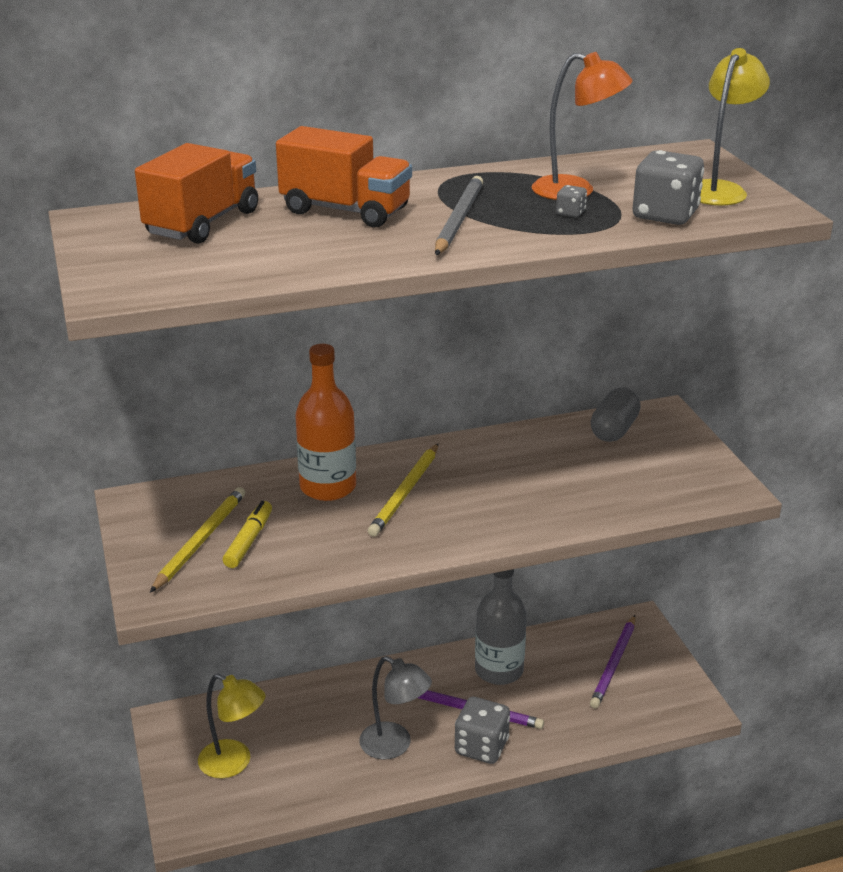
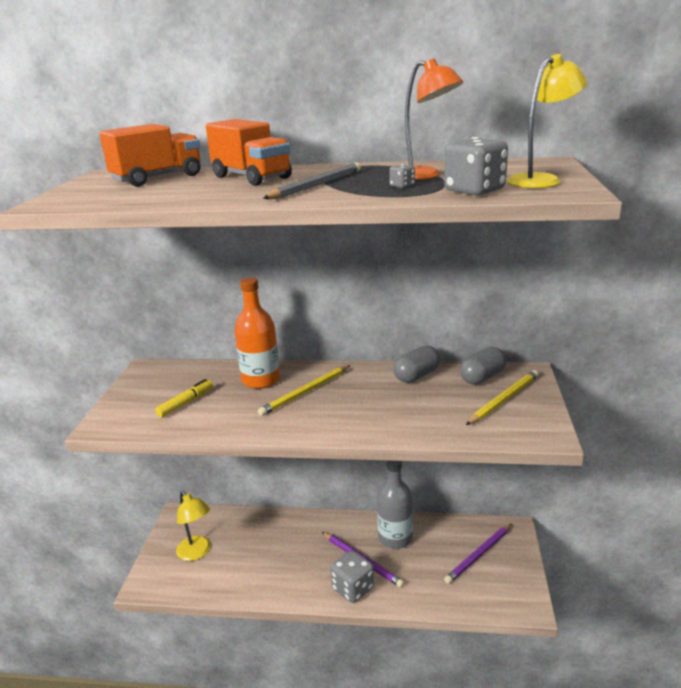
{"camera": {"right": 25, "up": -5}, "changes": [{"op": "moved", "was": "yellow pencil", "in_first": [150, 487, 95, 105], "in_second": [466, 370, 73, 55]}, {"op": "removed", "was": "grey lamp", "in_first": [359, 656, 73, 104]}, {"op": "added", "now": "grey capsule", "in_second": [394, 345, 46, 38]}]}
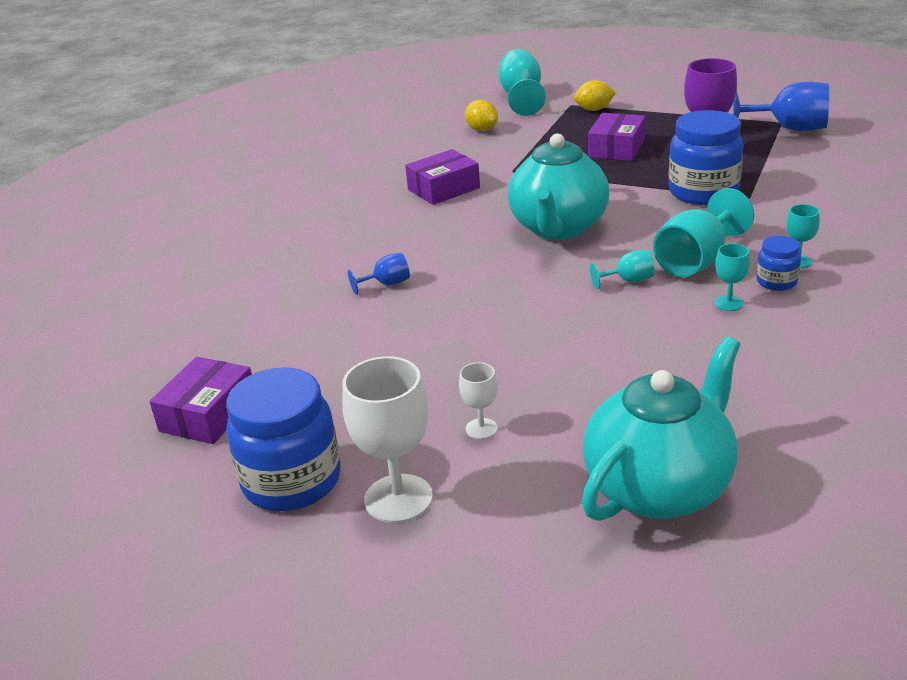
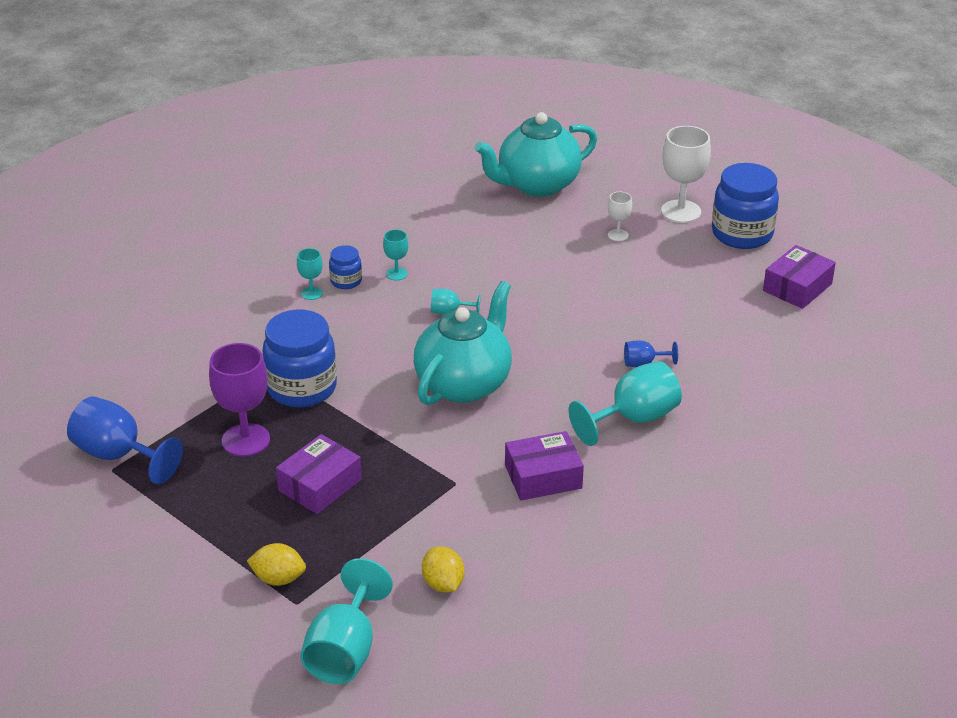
{"camera": {"right": -165, "up": 5}, "changes": [{"op": "moved", "was": "turquoise goblet", "in_first": [653, 188, 101, 89], "in_second": [569, 361, 113, 85]}]}
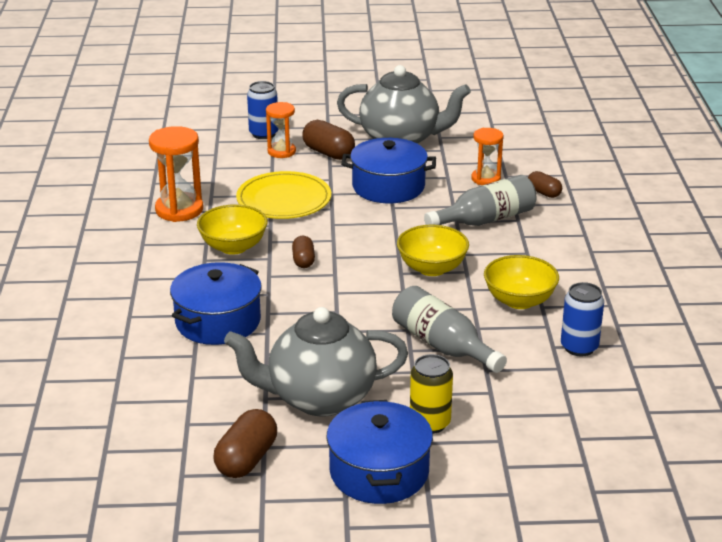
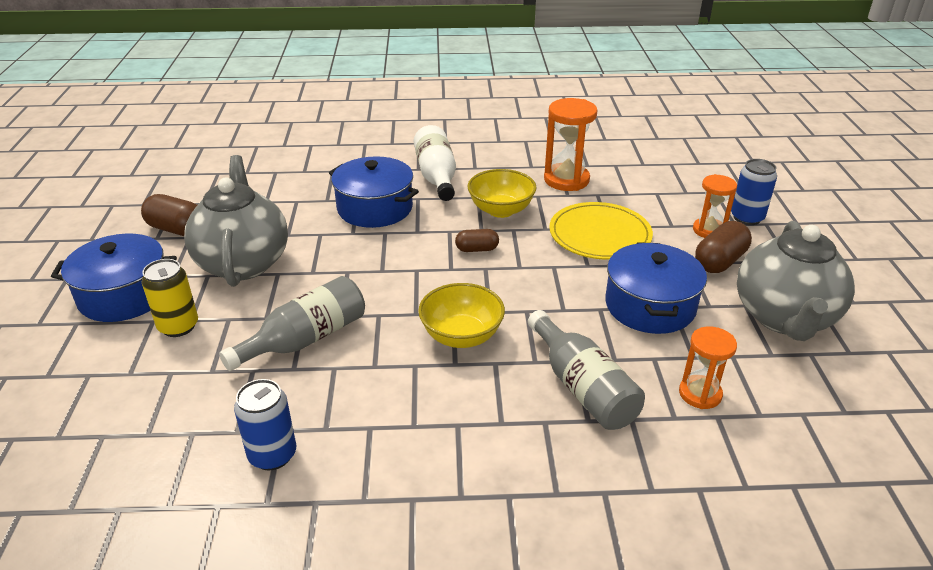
{"camera": {"right": 90, "up": 5}, "changes": [{"op": "removed", "was": "brown capsule", "in_first": [528, 171, 34, 27]}, {"op": "removed", "was": "yellow bowl", "in_first": [484, 255, 75, 54]}, {"op": "added", "now": "white bottle", "in_second": [414, 125, 42, 76]}]}
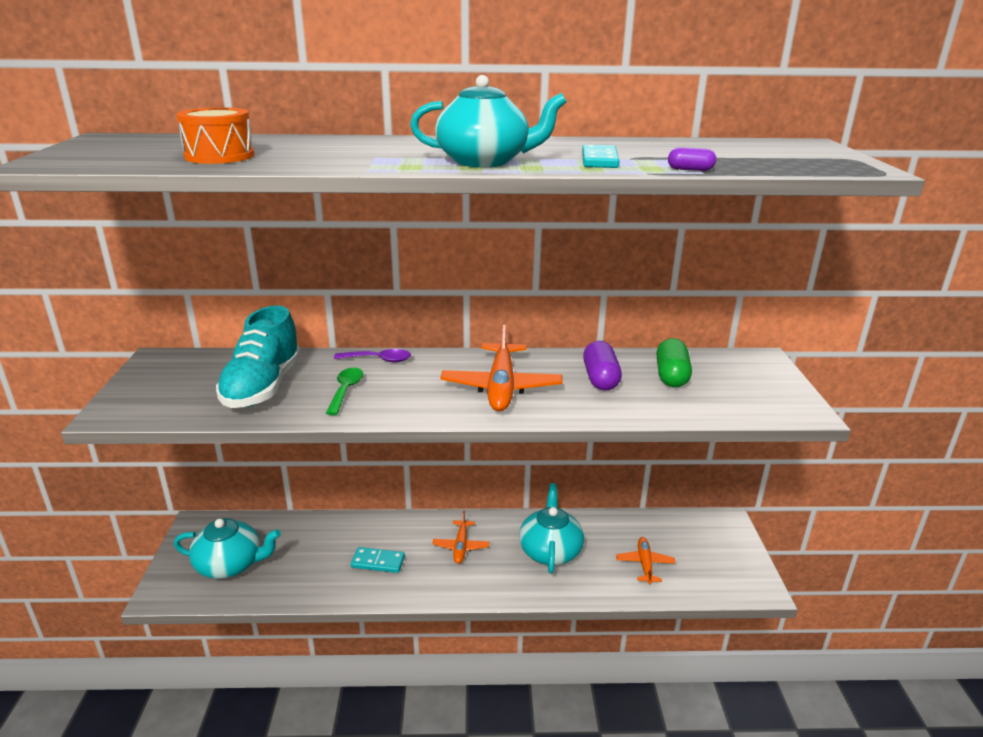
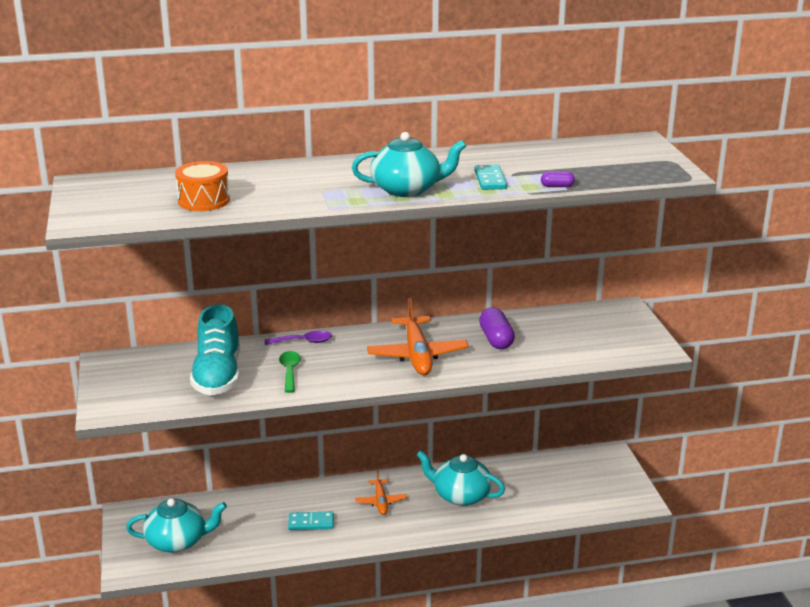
{"camera": {"right": -10, "up": 0}, "changes": [{"op": "removed", "was": "green capsule", "in_first": [657, 338, 35, 49]}, {"op": "turned", "was": "turquoise teapot", "in_first": [519, 483, 65, 91], "in_second": [417, 450, 88, 56], "clockwise": -60}, {"op": "removed", "was": "orange plane", "in_first": [616, 537, 60, 47]}]}
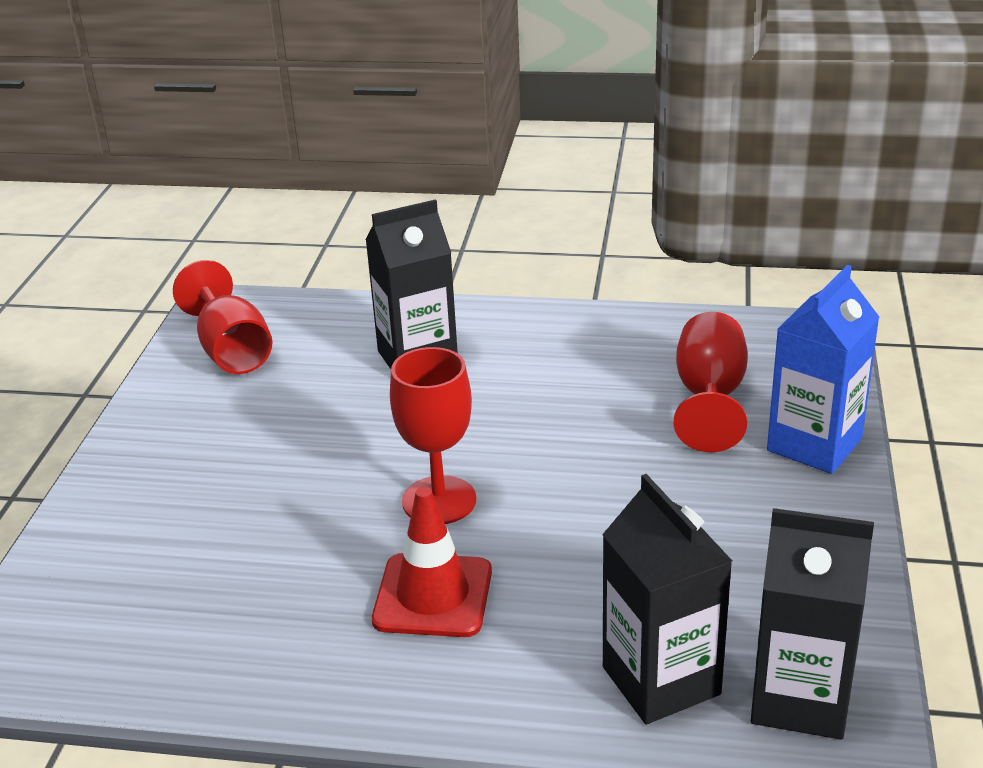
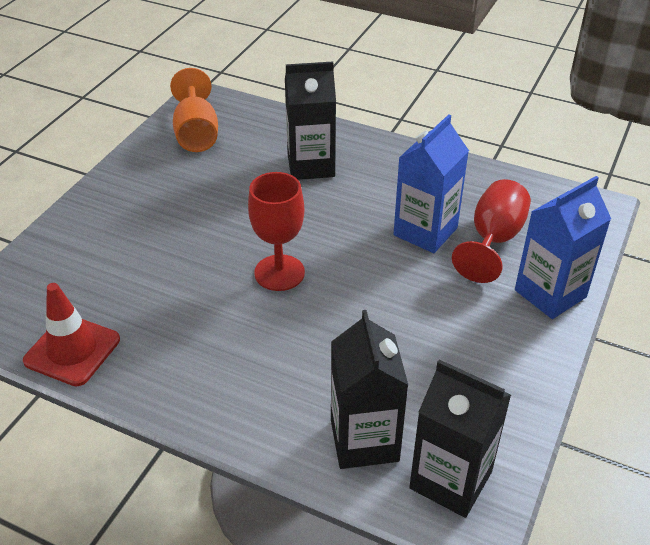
{"camera": {"right": 15, "up": 10}, "changes": [{"op": "recoloured", "was": "red goblet", "now": "orange goblet", "in_first": [173, 260, 99, 114], "in_second": [170, 68, 48, 84]}, {"op": "moved", "was": "red traffic cone", "in_first": [372, 487, 120, 150], "in_second": [23, 283, 97, 103]}, {"op": "added", "now": "blue carton", "in_second": [394, 114, 75, 139]}]}
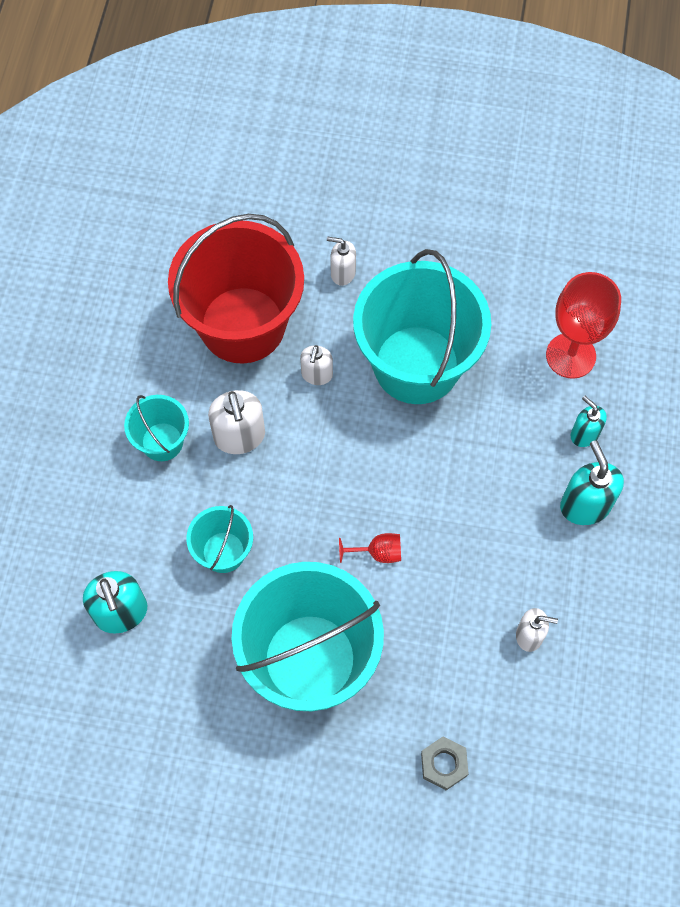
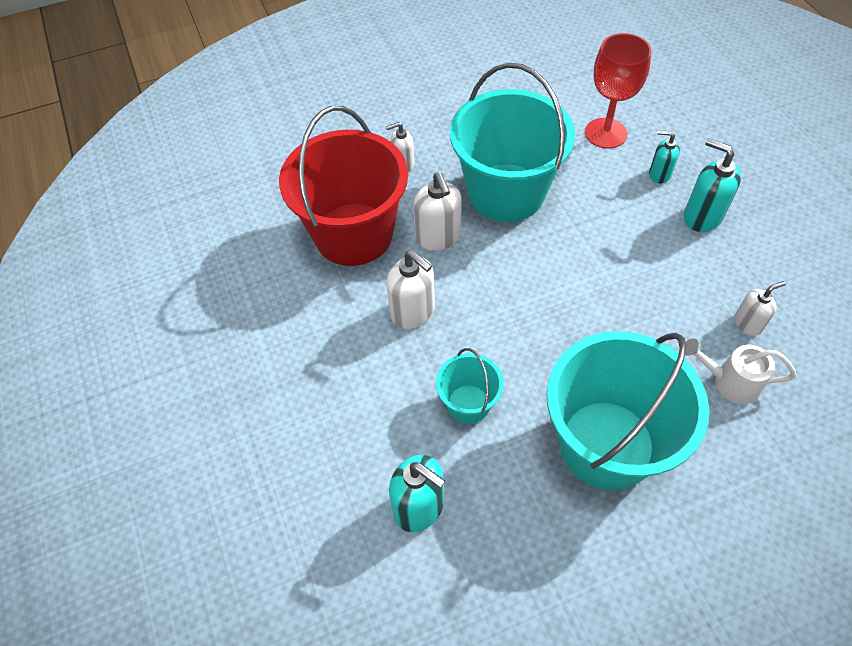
{"camera": {"right": -30, "up": -10}, "changes": [{"op": "resized", "was": "white soap dispenser", "in_first": [300, 345, 33, 40], "in_second": [413, 172, 49, 79], "ratio": 1.61}, {"op": "removed", "was": "turquoise bucket", "in_first": [124, 395, 65, 66]}, {"op": "removed", "was": "red goblet", "in_first": [339, 533, 62, 30]}, {"op": "removed", "was": "grey nut", "in_first": [421, 736, 48, 54]}, {"op": "added", "now": "white watering can", "in_second": [685, 339, 111, 65]}]}
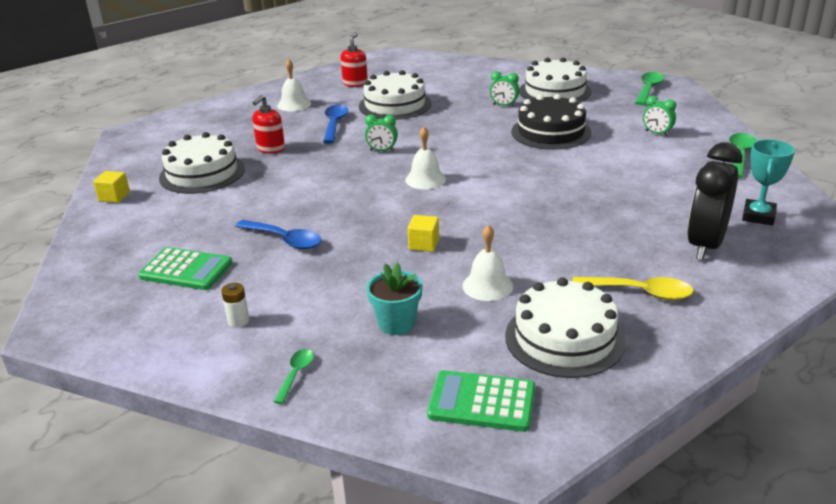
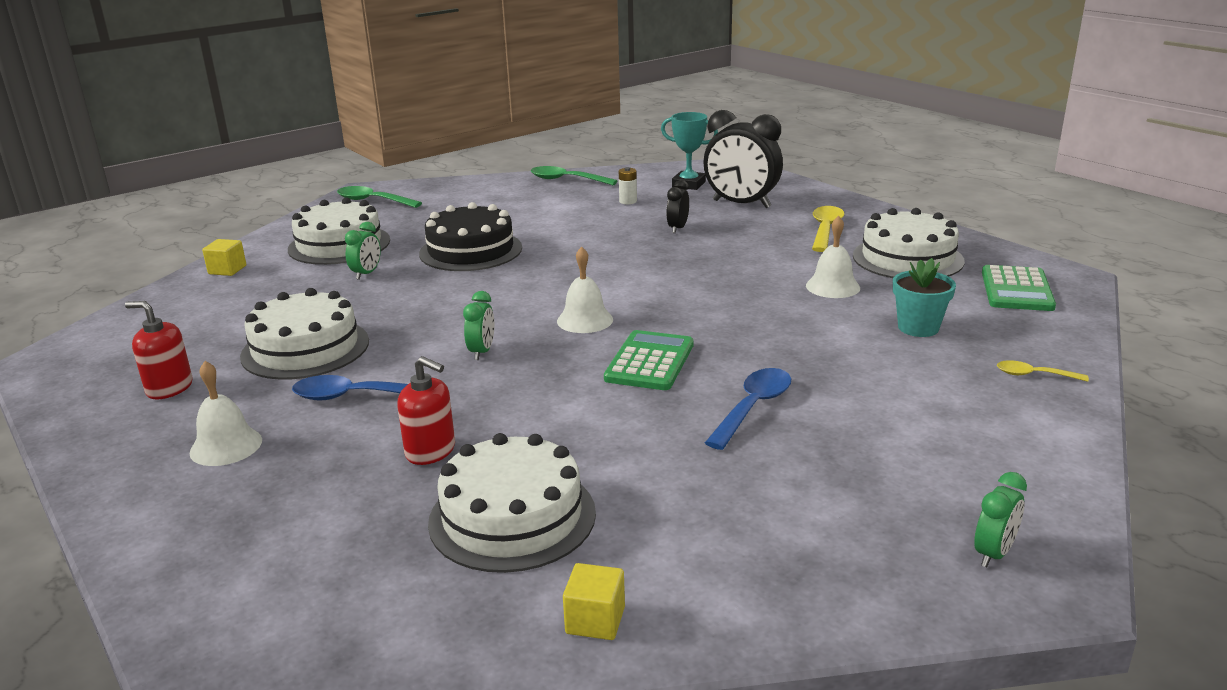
{"camera": {"right": -90, "up": -5}, "changes": [{"op": "moved", "was": "green clock", "in_first": [643, 95, 33, 41], "in_second": [974, 472, 53, 95]}, {"op": "moved", "was": "yellow cube", "in_first": [408, 215, 31, 37], "in_second": [202, 239, 44, 37]}, {"op": "moved", "was": "green calculator", "in_first": [138, 247, 95, 43], "in_second": [604, 330, 90, 60]}, {"op": "moved", "was": "white battery", "in_first": [221, 283, 29, 45], "in_second": [619, 167, 18, 37]}, {"op": "recoloured", "was": "green spoon", "now": "yellow spoon", "in_first": [274, 349, 40, 55], "in_second": [997, 360, 92, 22]}, {"op": "added", "now": "black clock", "in_second": [666, 180, 23, 53]}]}
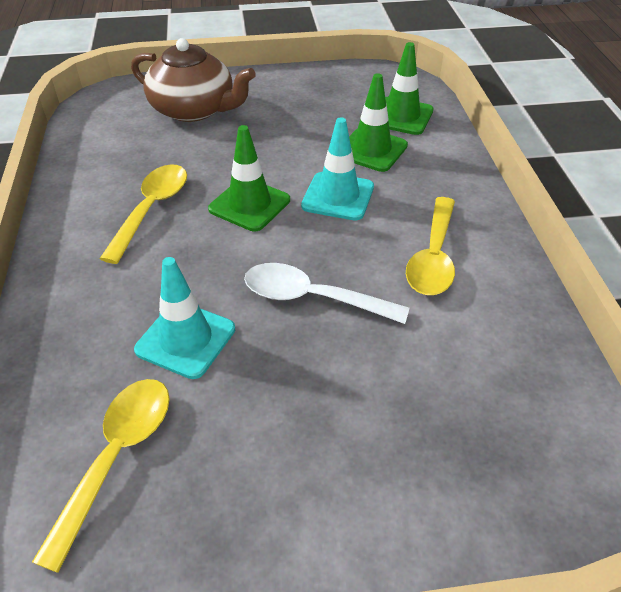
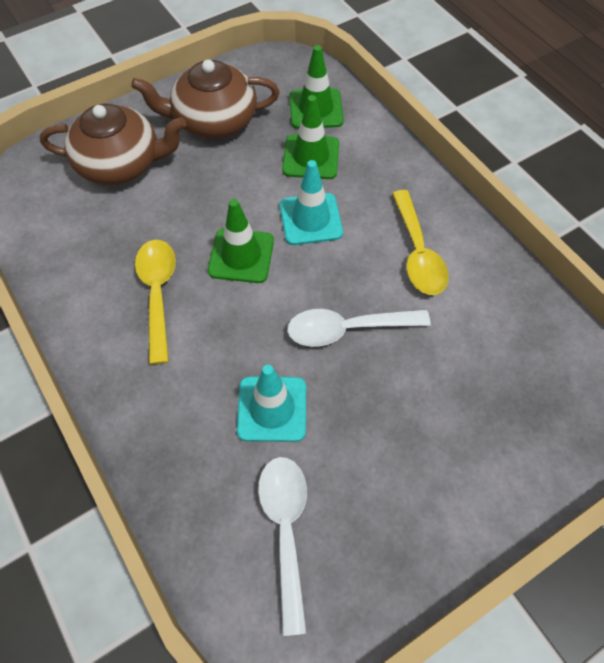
{"camera": {"right": -25, "up": 15}, "changes": [{"op": "recoloured", "was": "yellow spoon", "now": "white spoon", "in_first": [32, 379, 138, 194], "in_second": [258, 457, 49, 179]}, {"op": "added", "now": "brown teapot", "in_second": [131, 60, 149, 79]}]}
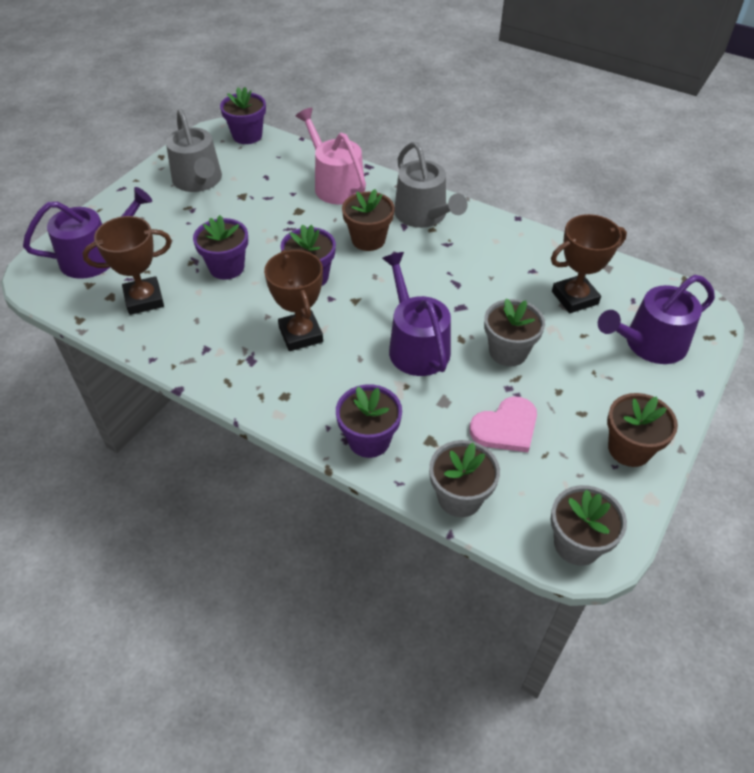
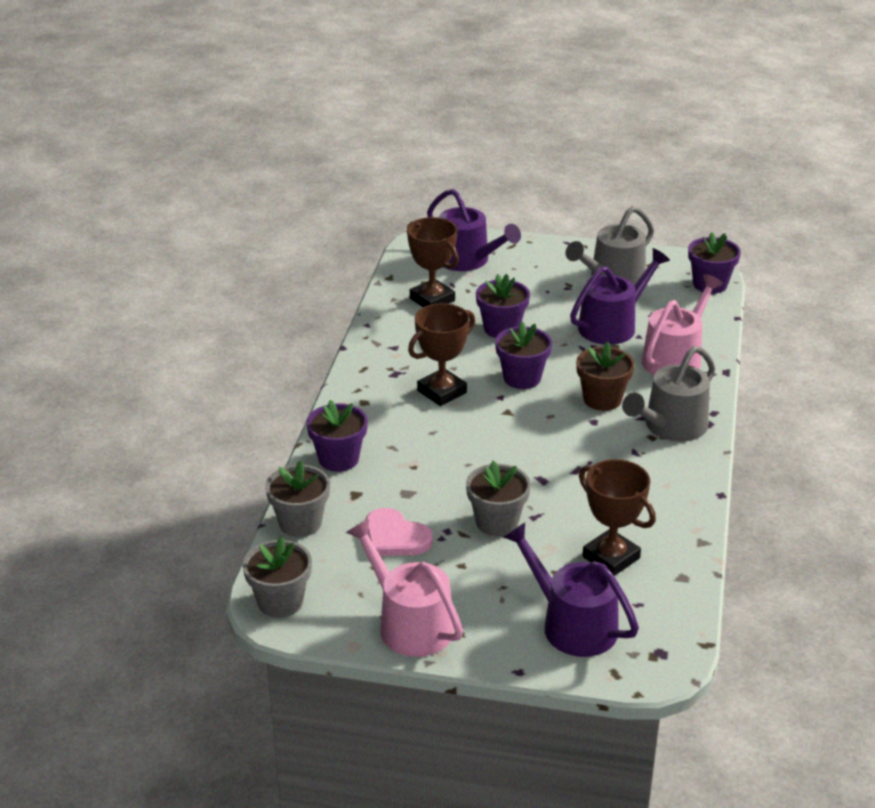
{"camera": {"right": 70, "up": -15}, "changes": [{"op": "moved", "was": "purple watering can", "in_first": [382, 252, 69, 124], "in_second": [570, 248, 100, 97]}, {"op": "replaced", "was": "brown flower pot", "now": "pink watering can", "in_first": [607, 393, 71, 74], "in_second": [346, 519, 117, 138]}]}
